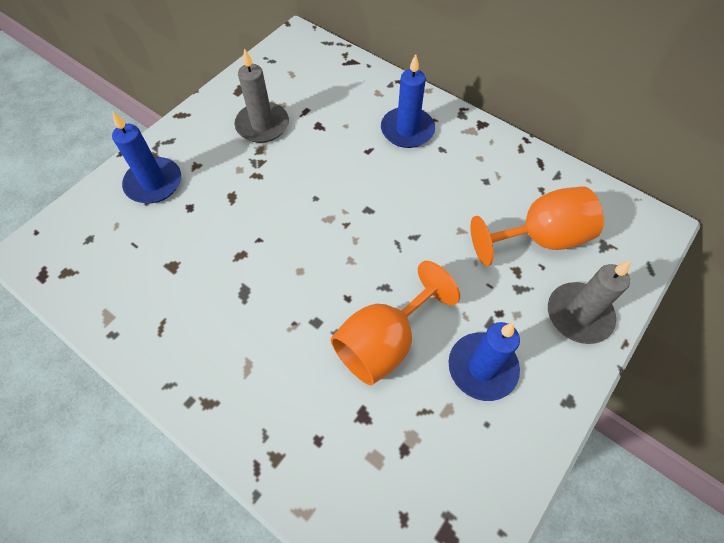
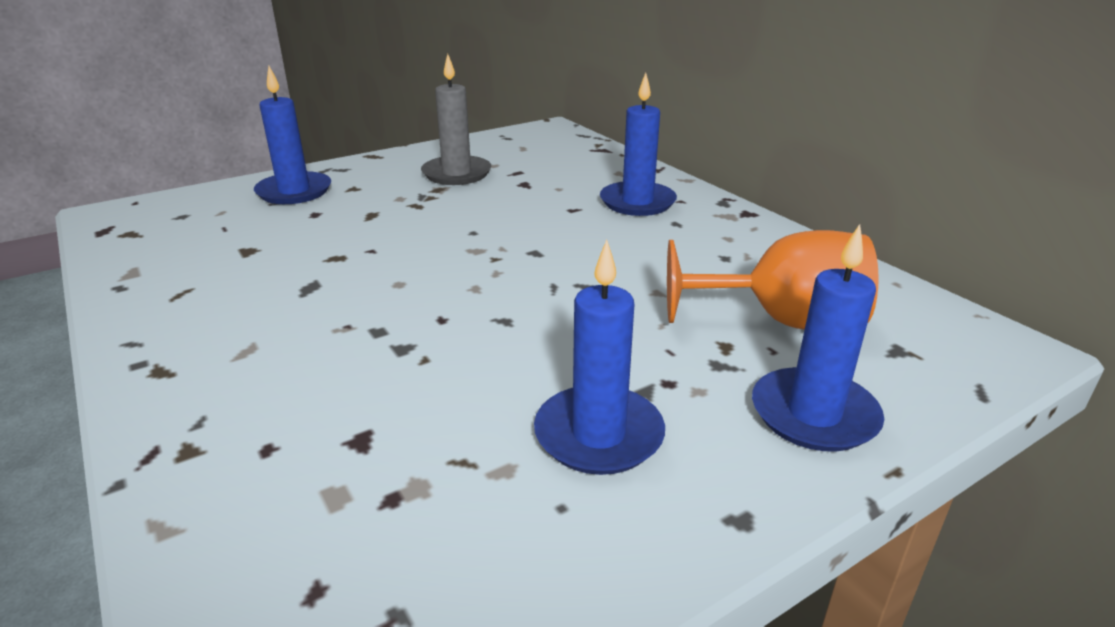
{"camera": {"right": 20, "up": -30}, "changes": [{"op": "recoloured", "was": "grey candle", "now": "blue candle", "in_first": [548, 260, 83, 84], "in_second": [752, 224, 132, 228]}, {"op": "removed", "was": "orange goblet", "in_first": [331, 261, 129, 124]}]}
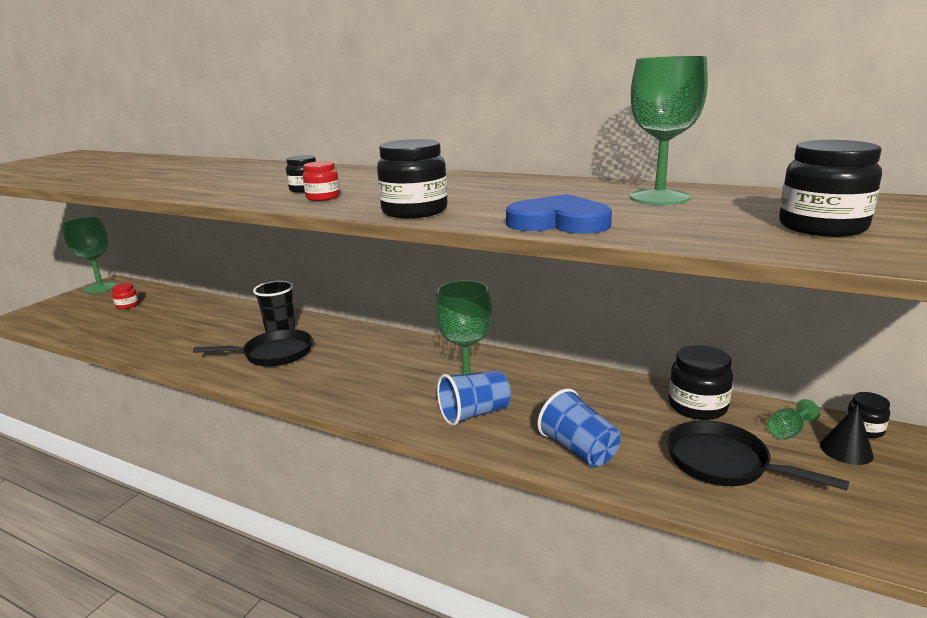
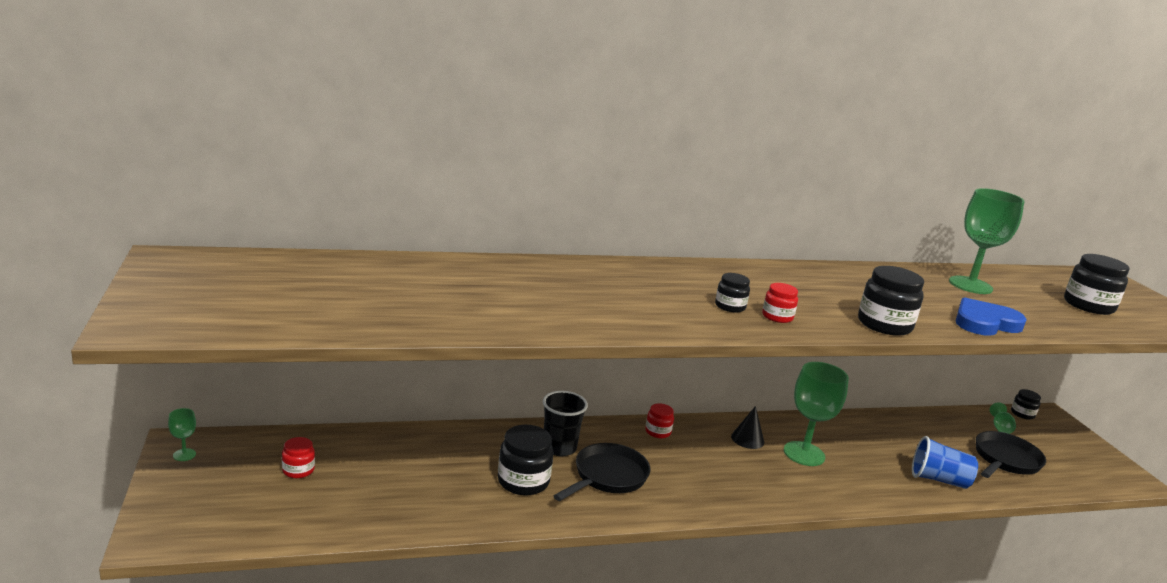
{"camera": {"right": -45, "up": 0}, "changes": [{"op": "resized", "was": "green goblet", "in_first": [62, 217, 56, 77], "in_second": [168, 408, 28, 53], "ratio": 0.44}, {"op": "moved", "was": "black jar", "in_first": [669, 345, 64, 75], "in_second": [498, 425, 56, 70]}, {"op": "removed", "was": "blue cup", "in_first": [437, 370, 74, 56]}, {"op": "moved", "was": "black cone", "in_first": [820, 404, 54, 61], "in_second": [731, 406, 33, 43]}, {"op": "turned", "was": "black pan", "in_first": [667, 420, 182, 71], "in_second": [976, 431, 70, 47], "clockwise": 135}, {"op": "added", "now": "red jar", "in_second": [645, 403, 29, 35]}]}
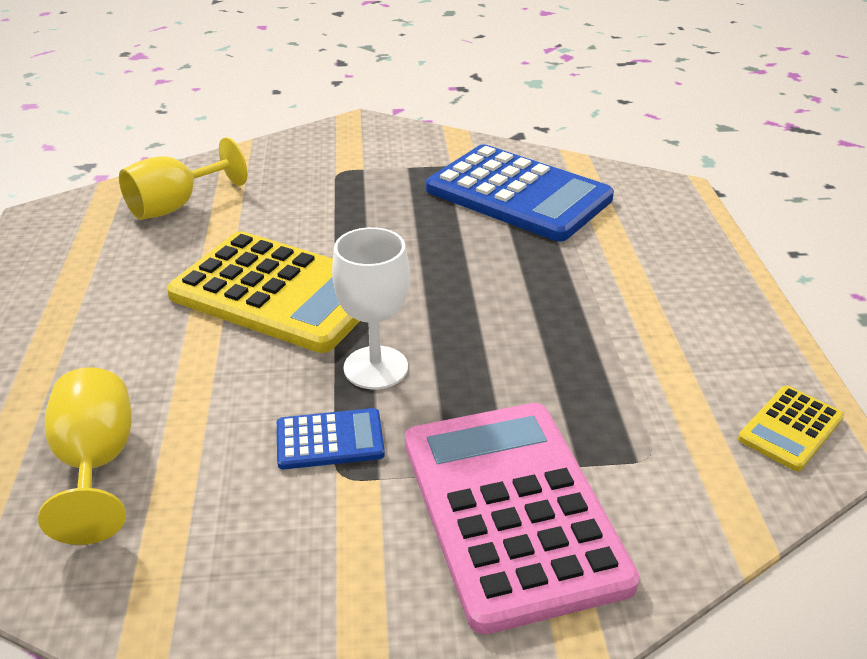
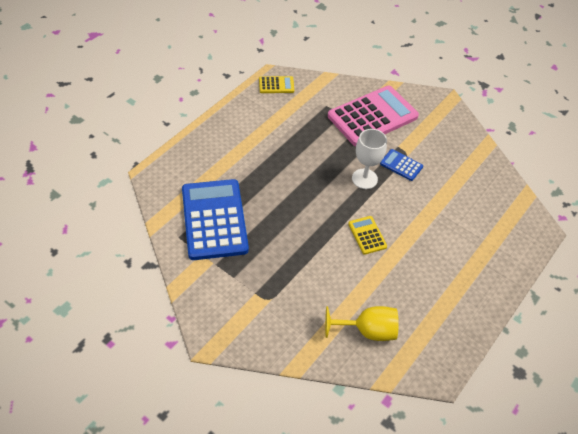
{"camera": {"right": -140, "up": 15}, "changes": [{"op": "resized", "was": "yellow calculator", "in_first": [167, 231, 193, 122], "in_second": [348, 216, 39, 39], "ratio": 0.45}, {"op": "removed", "was": "yellow goblet", "in_first": [38, 368, 94, 177]}, {"op": "turned", "was": "pink calculator", "in_first": [405, 403, 235, 231], "in_second": [328, 86, 91, 60], "clockwise": -150}]}
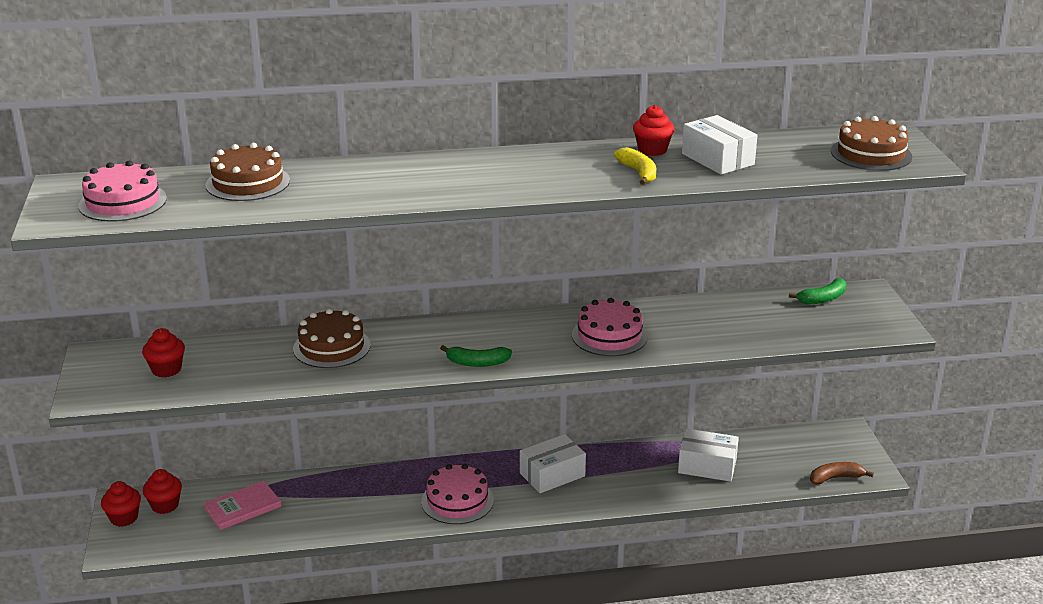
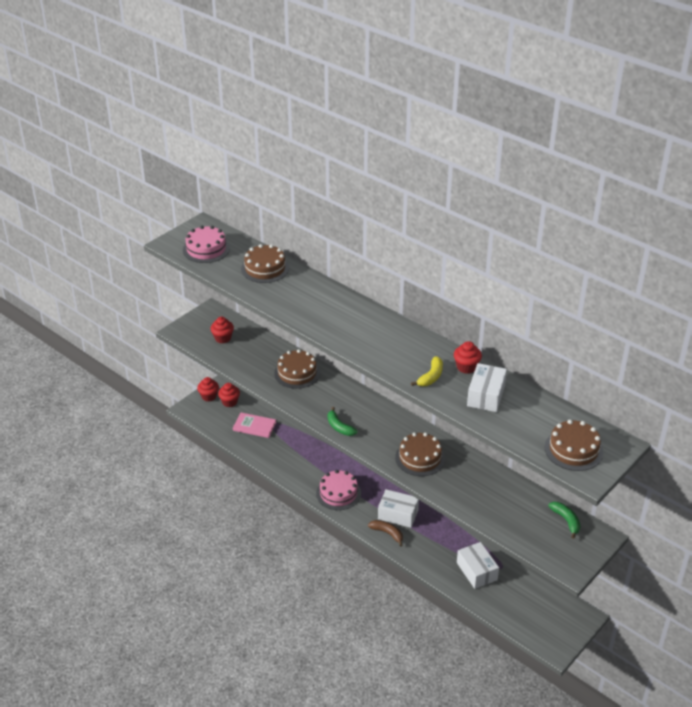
{"camera": {"right": 50, "up": 10}, "changes": [{"op": "turned", "was": "green banana", "in_first": [789, 278, 57, 26], "in_second": [548, 502, 32, 37], "clockwise": -135}, {"op": "recoloured", "was": "pink cake", "now": "brown cake", "in_first": [572, 298, 76, 58], "in_second": [395, 432, 50, 44]}, {"op": "moved", "was": "brown banana", "in_first": [810, 462, 64, 23], "in_second": [368, 520, 35, 27]}]}
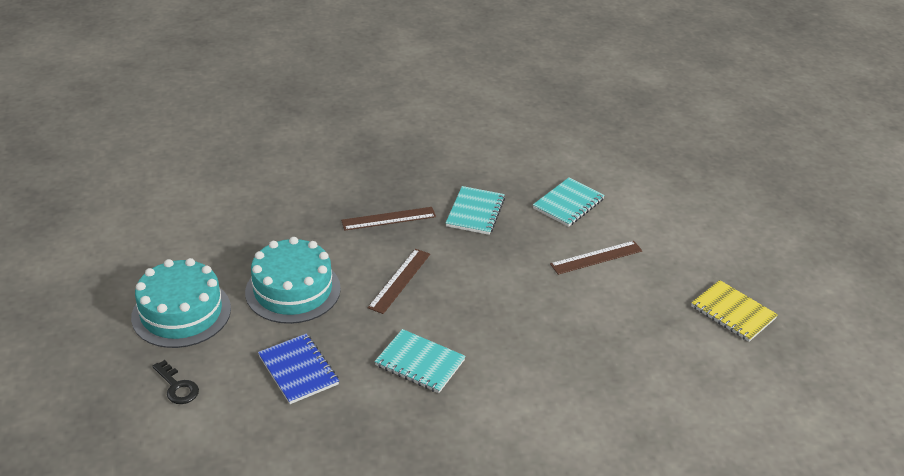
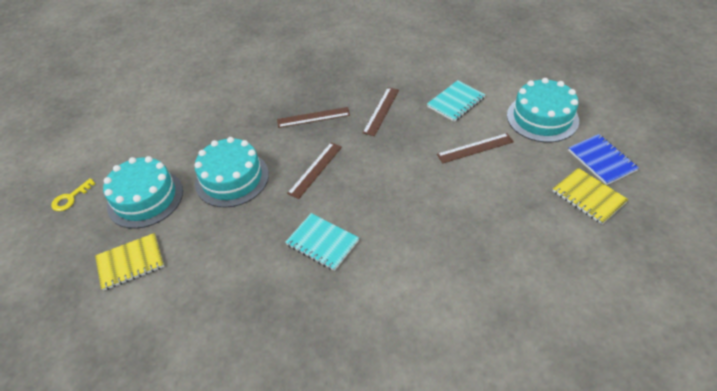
{"camera": {"right": 10, "up": 10}, "changes": [{"op": "replaced", "was": "turquoise notebook", "now": "brown ruler", "in_first": [446, 186, 59, 49], "in_second": [363, 87, 36, 49]}, {"op": "moved", "was": "blue notebook", "in_first": [258, 334, 81, 70], "in_second": [568, 134, 71, 51]}, {"op": "replaced", "was": "black key", "now": "yellow notebook", "in_first": [152, 360, 47, 44], "in_second": [95, 233, 69, 58]}, {"op": "added", "now": "turquoise cake", "in_second": [507, 78, 72, 64]}, {"op": "added", "now": "yellow key", "in_second": [51, 178, 45, 33]}]}
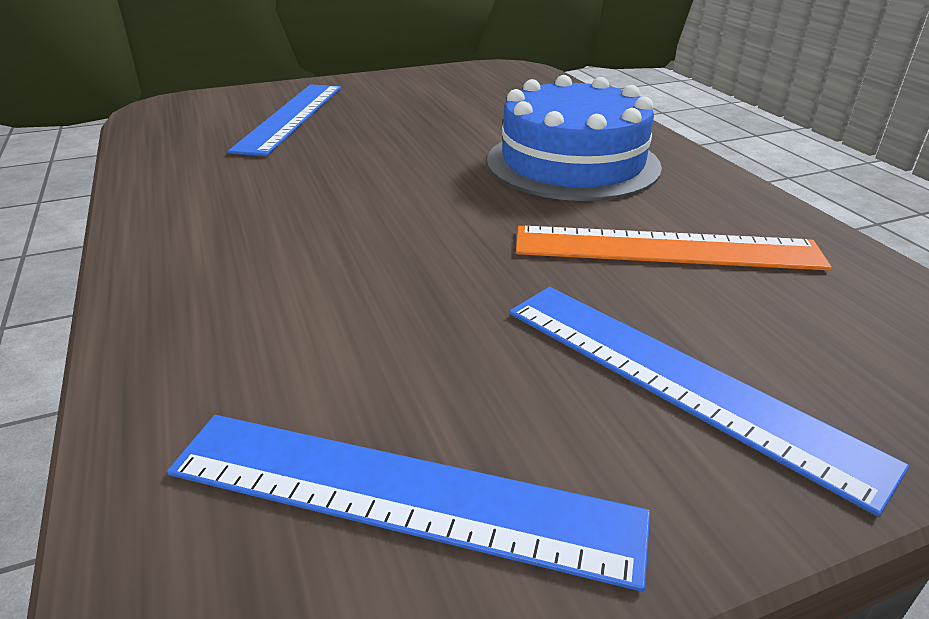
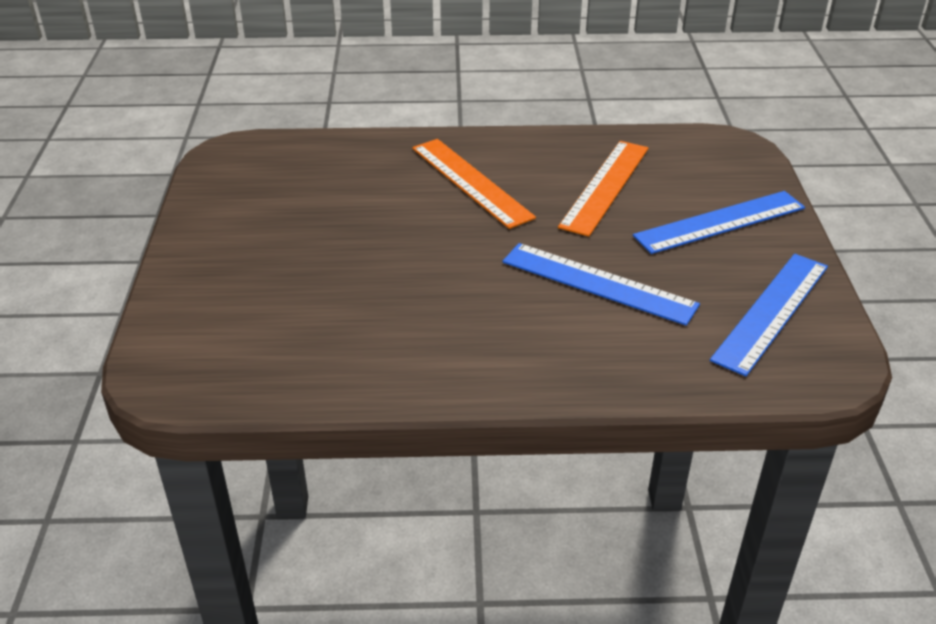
{"camera": {"right": -70, "up": 5}, "changes": [{"op": "replaced", "was": "blue cake", "now": "orange ruler", "in_first": [487, 75, 175, 126], "in_second": [412, 139, 124, 90]}, {"op": "moved", "was": "blue ruler", "in_first": [228, 84, 113, 72], "in_second": [503, 243, 197, 83]}]}
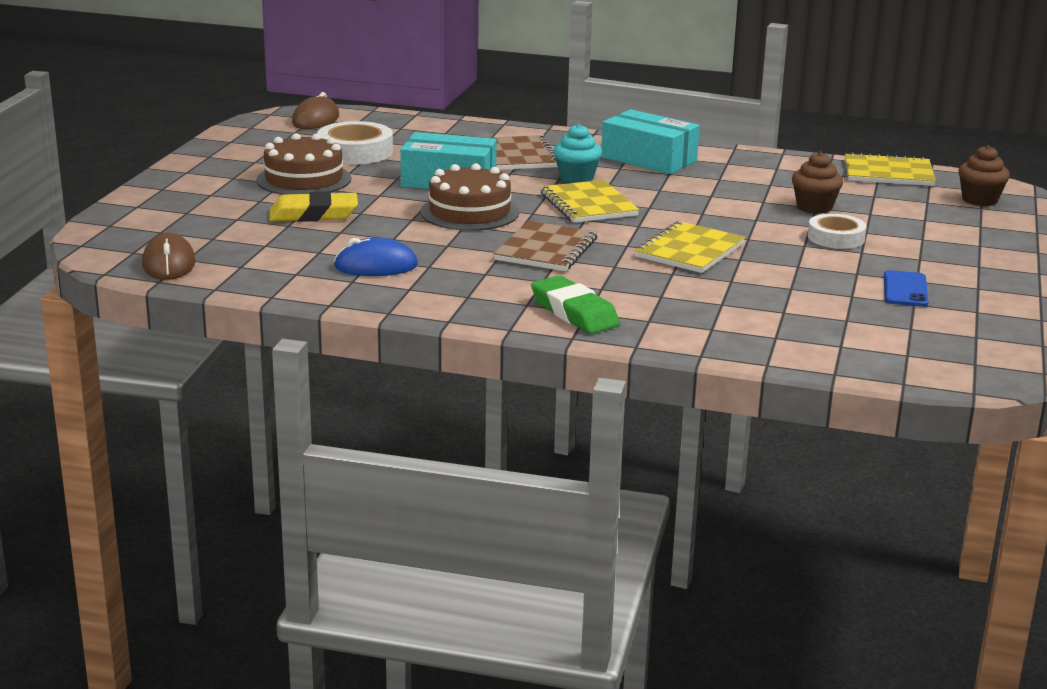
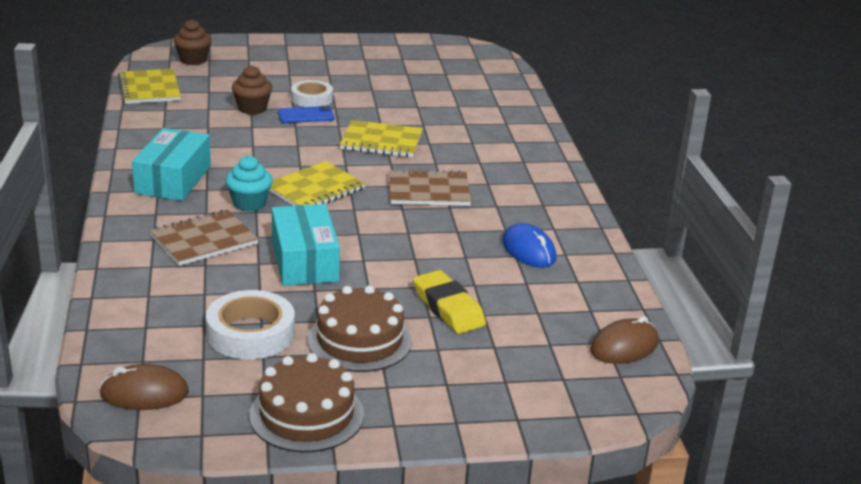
{"camera": {"right": -115, "up": 5}, "changes": [{"op": "moved", "was": "brown cake", "in_first": [421, 163, 98, 68], "in_second": [249, 353, 115, 99]}, {"op": "moved", "was": "blue phone", "in_first": [884, 270, 44, 37], "in_second": [278, 106, 57, 17]}, {"op": "removed", "was": "green eraser", "in_first": [531, 275, 89, 59]}]}
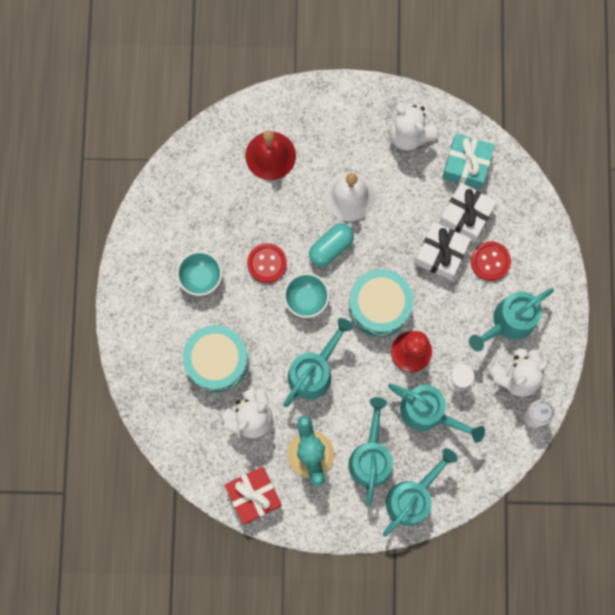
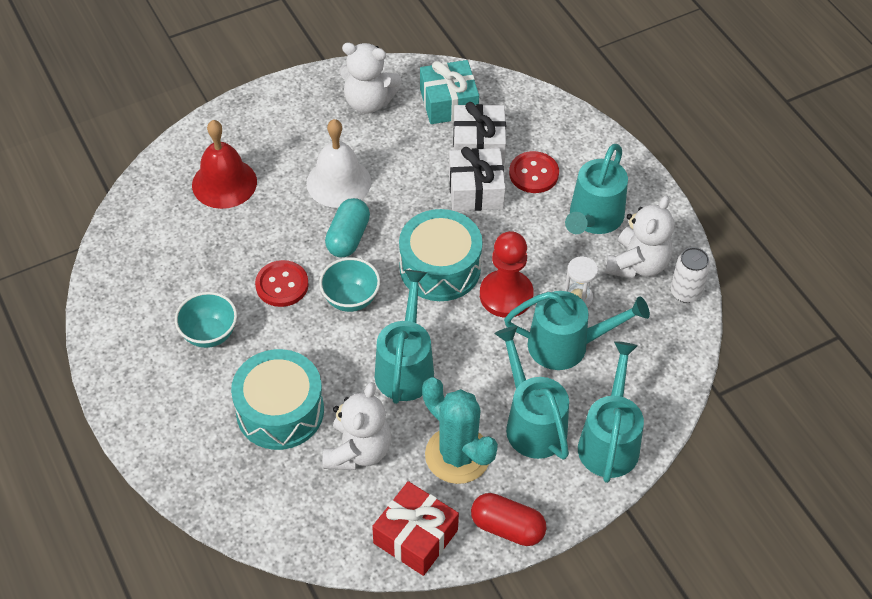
{"camera": {"right": -30, "up": -25}, "changes": [{"op": "added", "now": "red capsule", "in_second": [471, 493, 76, 53]}]}
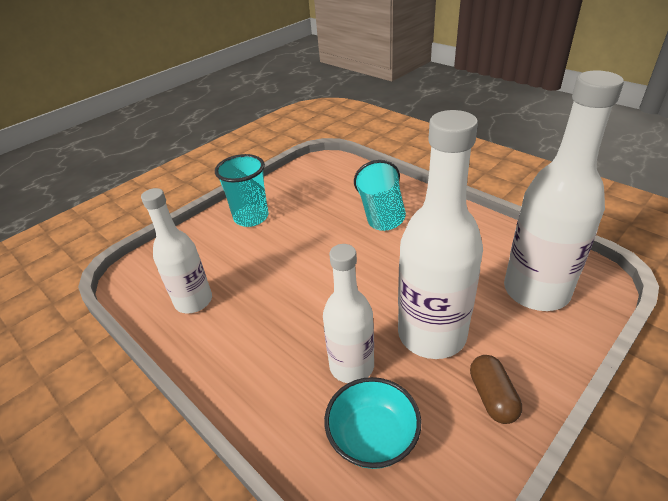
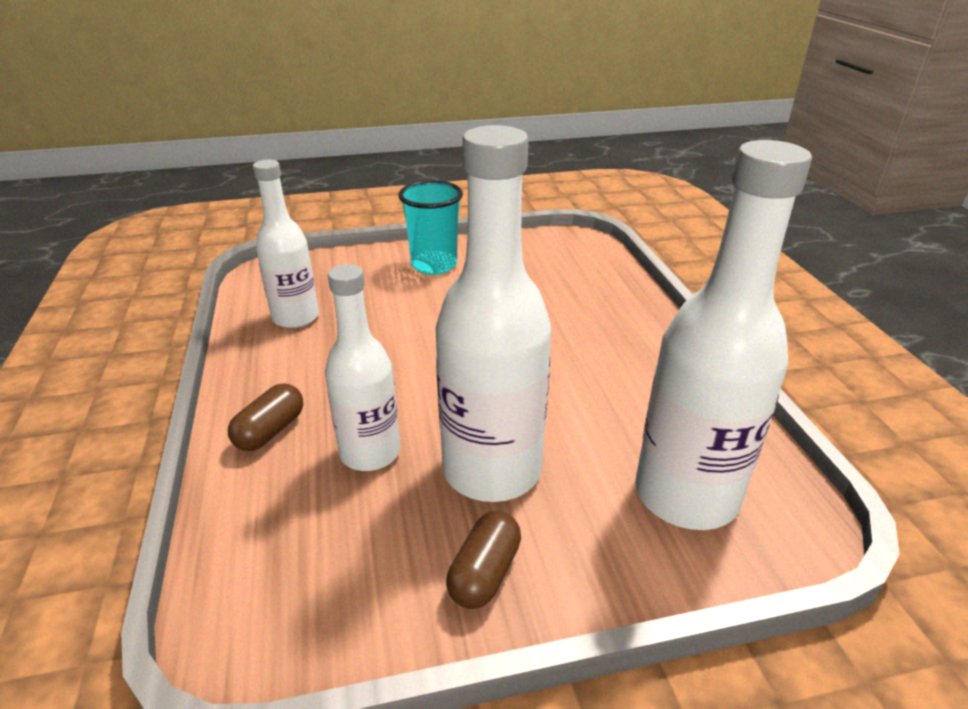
{"camera": {"right": 30, "up": -5}, "changes": [{"op": "removed", "was": "turquoise cup", "in_first": [354, 160, 52, 71]}, {"op": "removed", "was": "turquoise bowl", "in_first": [324, 377, 97, 92]}, {"op": "added", "now": "brown capsule", "in_second": [228, 383, 75, 68]}]}
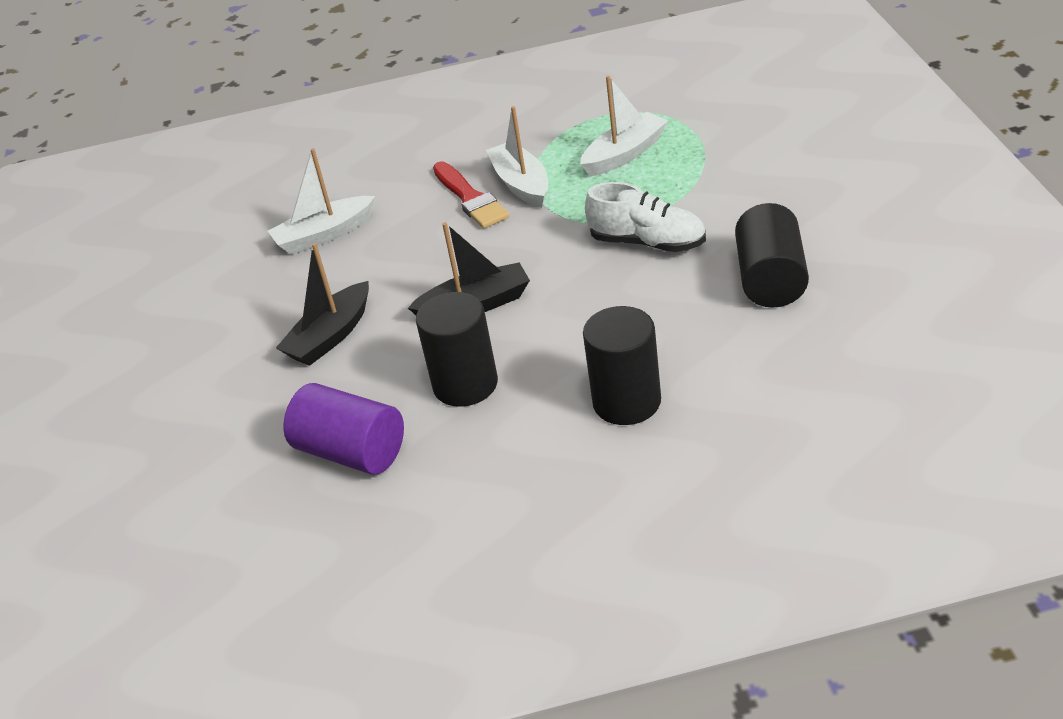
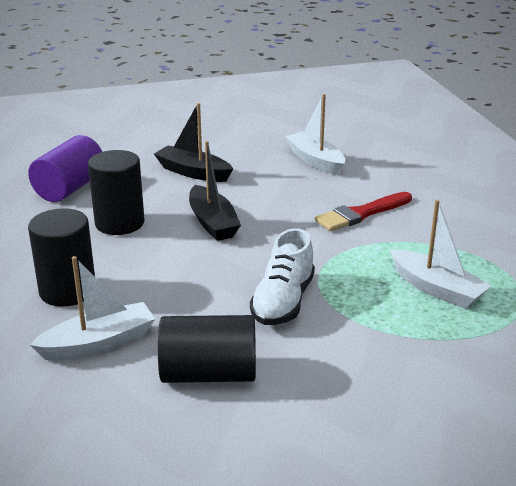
{"camera": {"right": 80, "up": -10}, "changes": [{"op": "moved", "was": "white boat", "in_first": [486, 106, 62, 102], "in_second": [30, 256, 125, 104]}]}
